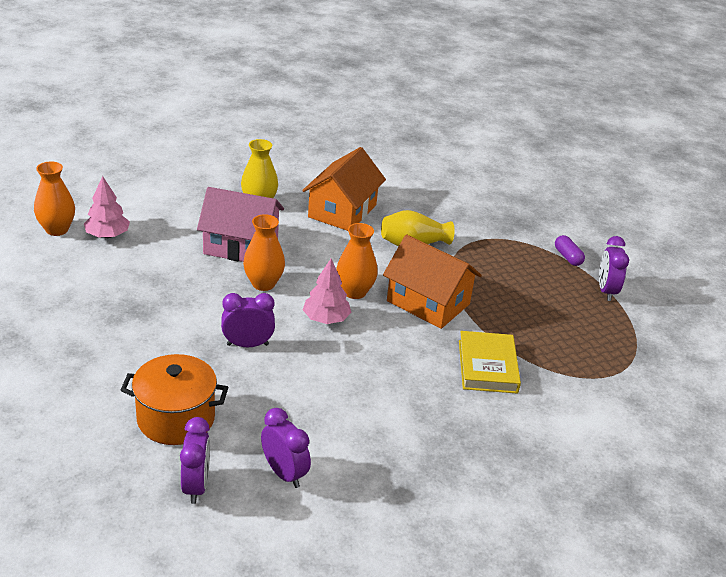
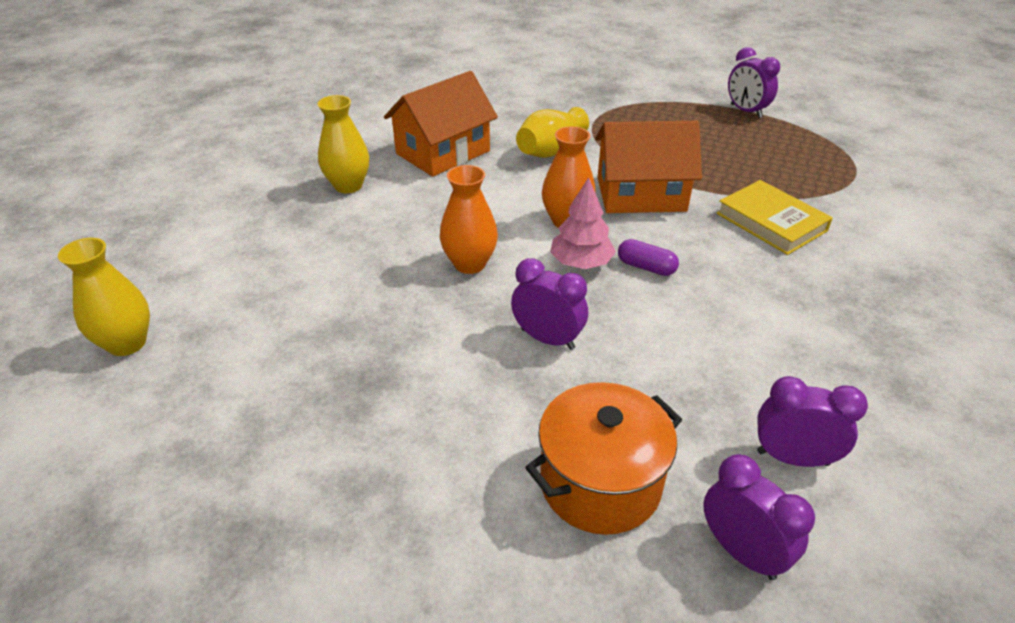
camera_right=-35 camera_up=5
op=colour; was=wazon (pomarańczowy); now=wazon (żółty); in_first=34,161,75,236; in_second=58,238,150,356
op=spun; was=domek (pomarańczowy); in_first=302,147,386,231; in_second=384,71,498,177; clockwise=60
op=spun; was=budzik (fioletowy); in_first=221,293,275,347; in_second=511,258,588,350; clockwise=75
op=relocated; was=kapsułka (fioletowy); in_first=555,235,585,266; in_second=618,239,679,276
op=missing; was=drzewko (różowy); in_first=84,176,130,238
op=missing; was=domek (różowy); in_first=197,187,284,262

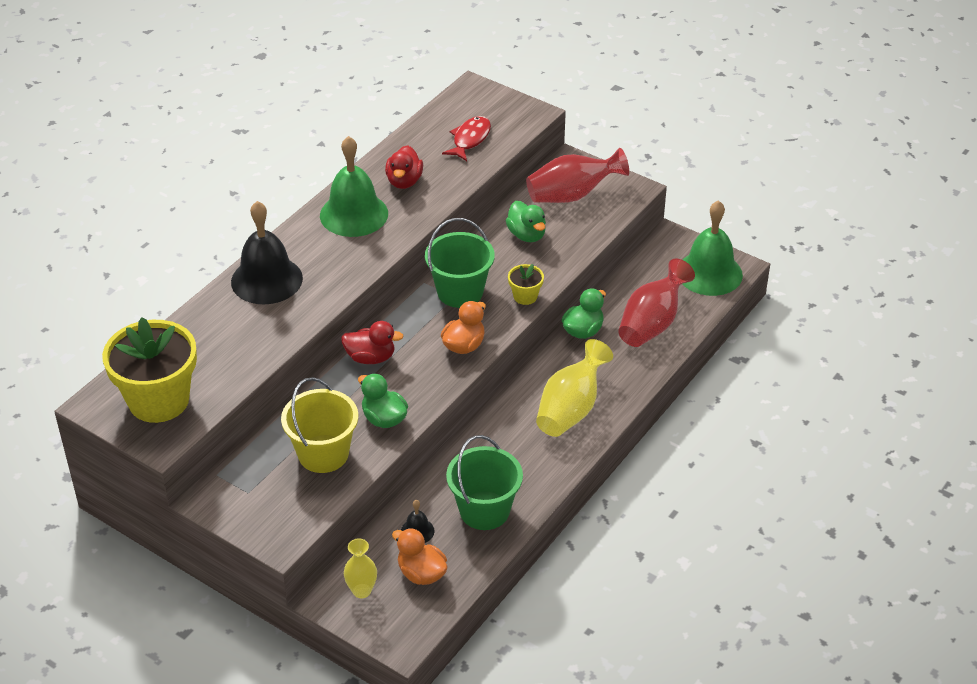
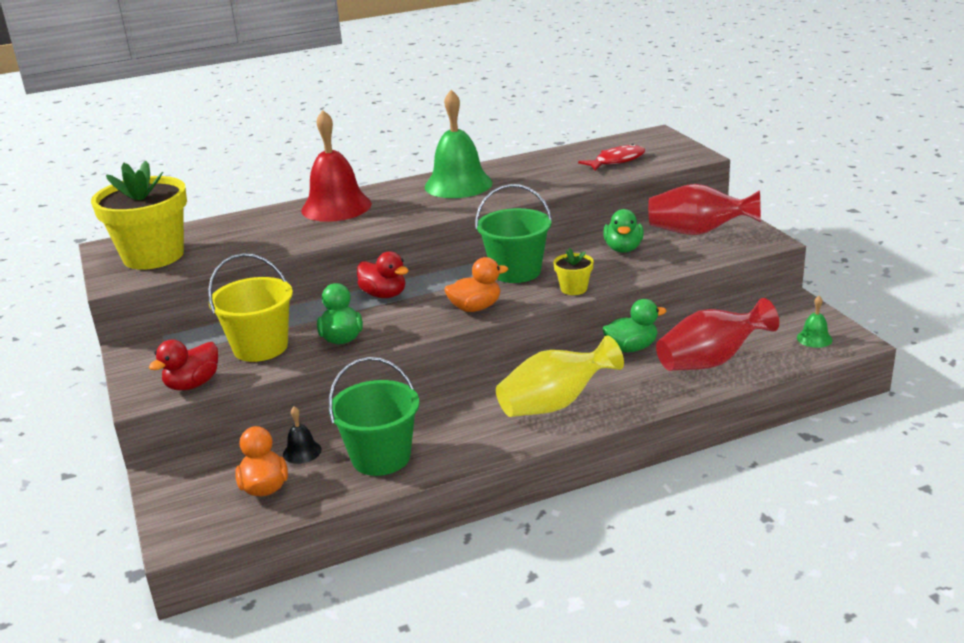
camera_right=35 camera_up=-15
op=relocated; was=kaczka (czerwony); in_first=385,145,423,189; in_second=149,339,218,390
op=colour; was=dzwonek (czarny); now=dzwonek (czerwony); in_first=231,201,303,304; in_second=301,110,372,222
op=size; was=dzwonek (zielony); in_first=682,200,743,296; in_second=797,296,833,348; ratio=0.44
op=missing; was=wazon (żółty); in_first=344,538,377,598

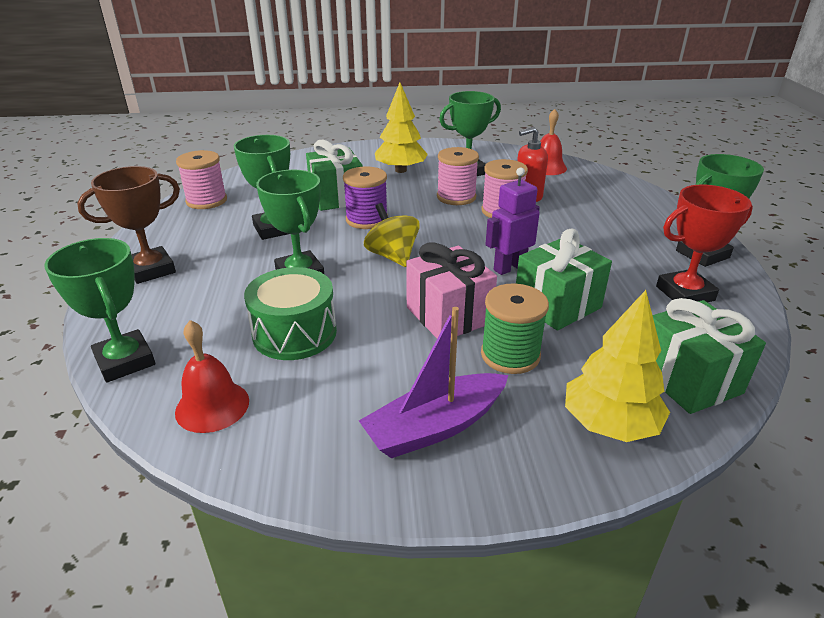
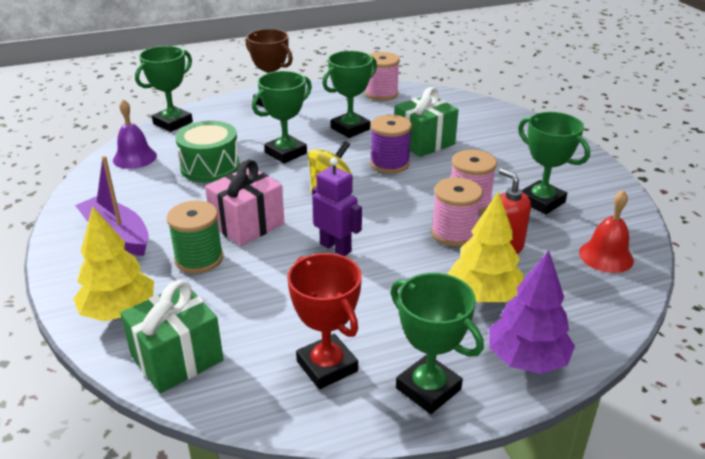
camera_right=75 camera_up=0
op=colour; was=dzwonek (czerwony); now=dzwonek (fioletowy); in_first=175,320,249,433; in_second=113,99,157,169
op=relocated; was=drzewko (żółty); in_first=375,83,428,173; in_second=447,192,523,302
op=appeared; now=drzewko (fioletowy); in_second=489,251,575,374
op=missing; was=prezent (zielony); in_first=516,229,612,330

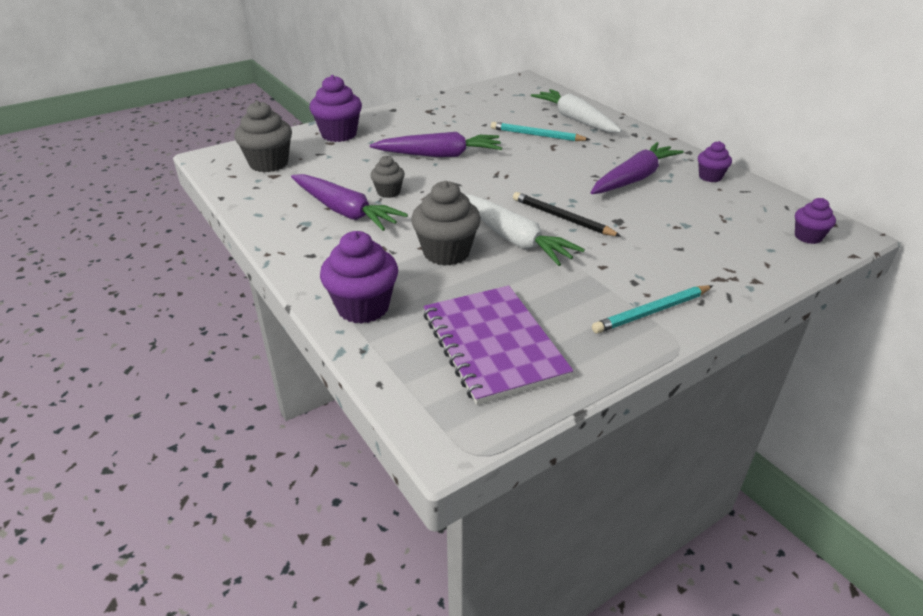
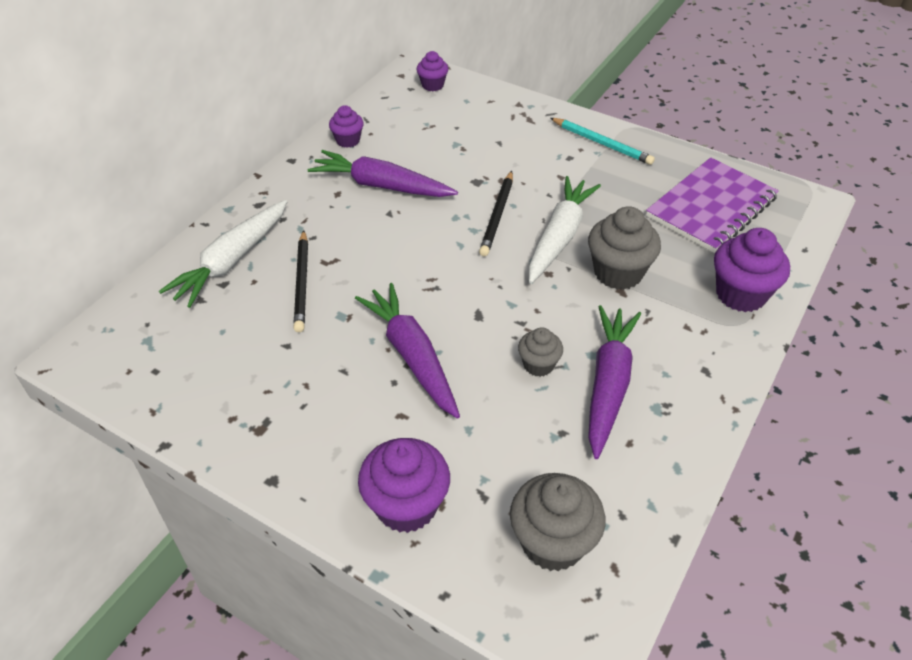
camera_right=-115 camera_up=10
op=colour; was=ołówek (turkusowy); now=ołówek (czarny); in_first=491,122,590,141; in_second=293,230,308,332

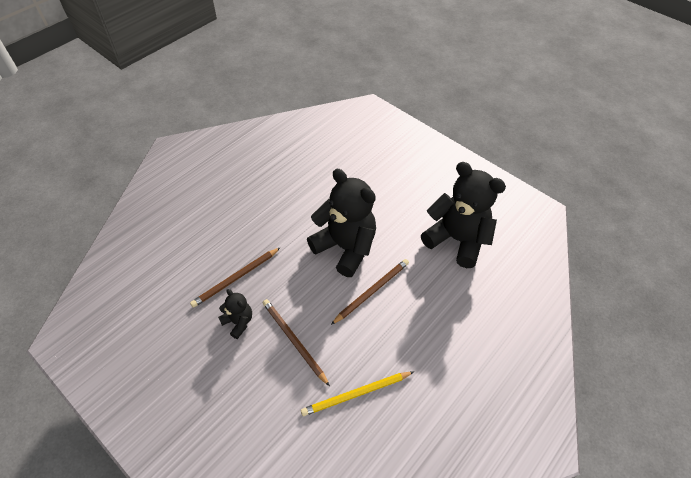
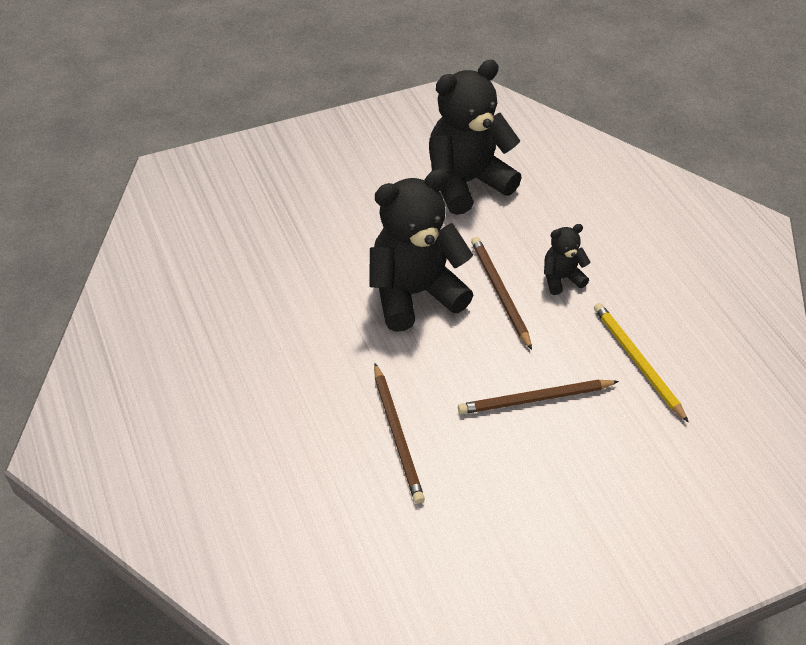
camera_right=-65 camera_up=-5
op=relocated; was=miś (czarny); in_first=218,289,252,339; in_second=544,224,591,295
op=spun; was=ołówek (żółty); in_first=301,372,414,416; in_second=594,303,689,423; clockwise=150

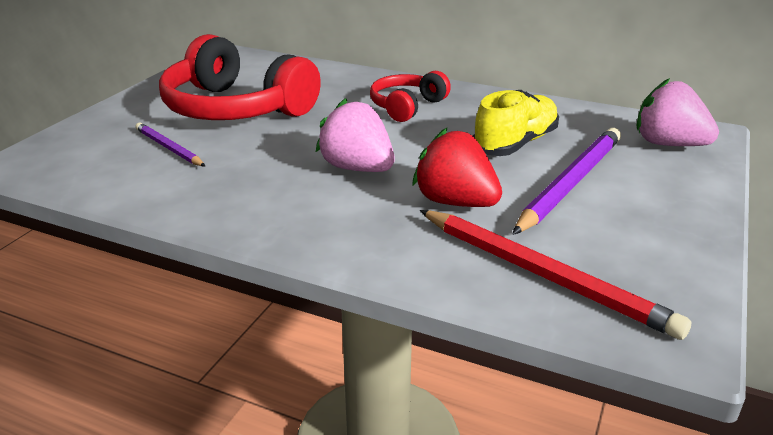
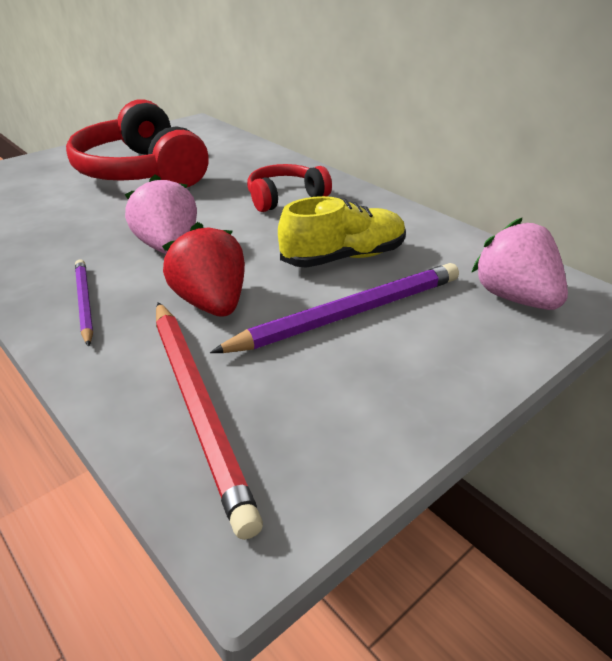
camera_right=25 camera_up=5
op=relocated; was=ołówek (fioletowy); in_first=135,122,205,166; in_second=75,259,93,347

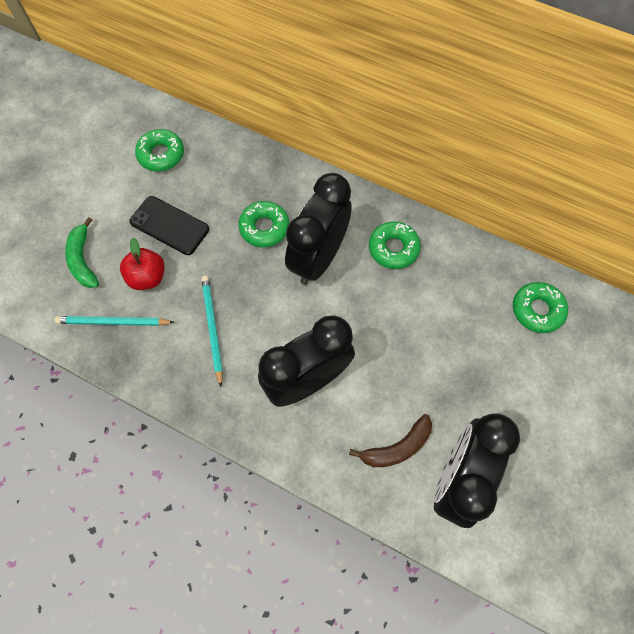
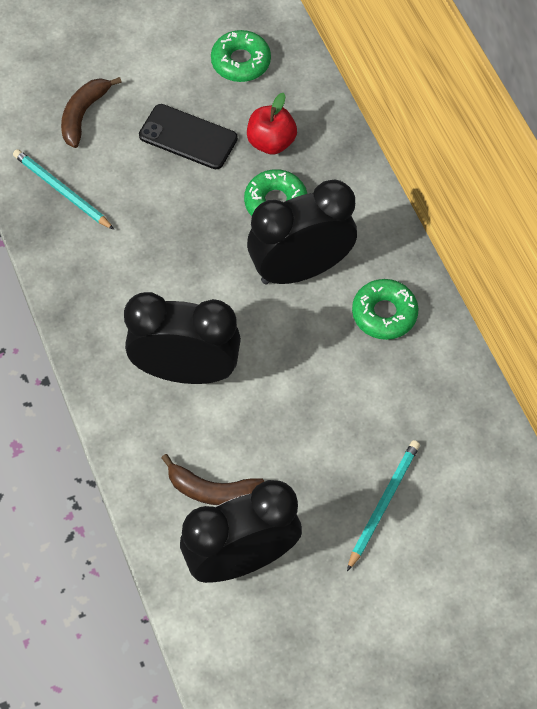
camera_right=40 camera_up=-5
op=colour; was=banan (zielony); now=banan (brązowy); in_first=65,217,99,288; in_second=61,77,122,148
op=spun; was=telefon (czarny); in_first=130,196,209,255; in_second=139,104,238,169; clockwise=-45
op=relocated; was=jabłko (czerwony); in_first=120,238,165,290; in_second=247,93,297,155
op=relocated; was=ołówek (turkusowy); in_first=201,276,223,387; in_second=347,440,420,571
op=missing; was=donut (zielony); in_first=513,282,568,333

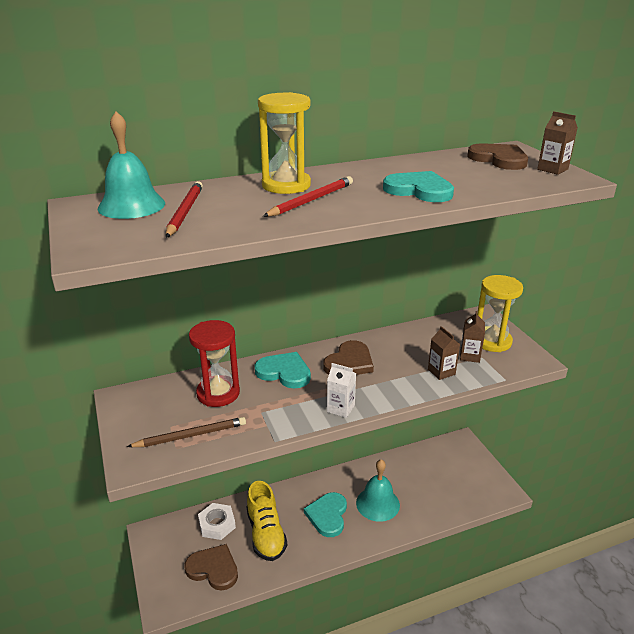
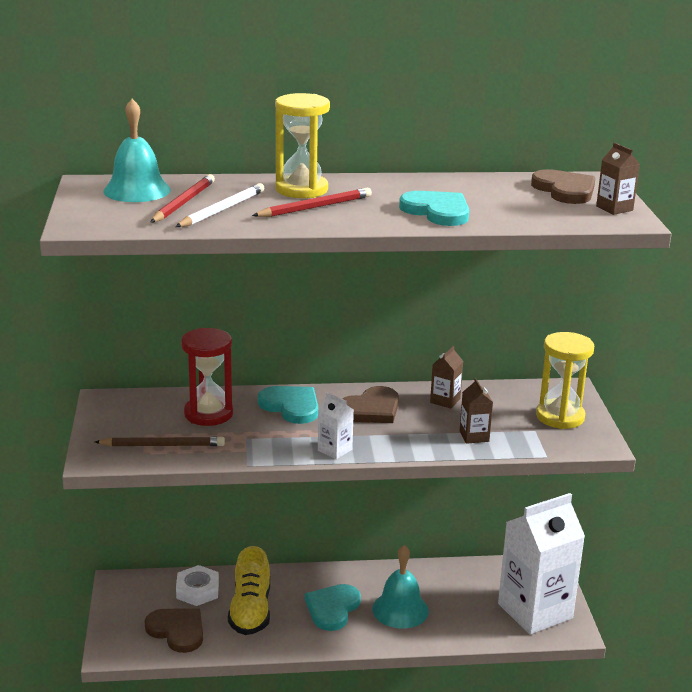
camera_right=15 camera_up=-5
op=appeared; now=ołówek (biały); in_second=175,183,264,227
op=relocated; was=karton mleka (brązowy); in_first=460,311,485,363; in_second=430,346,463,409
op=appeared; now=karton mleka (biały); in_second=498,493,585,635

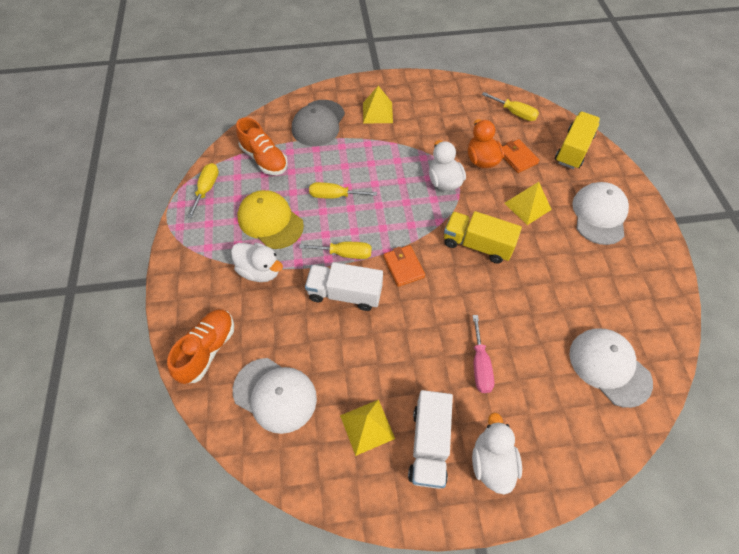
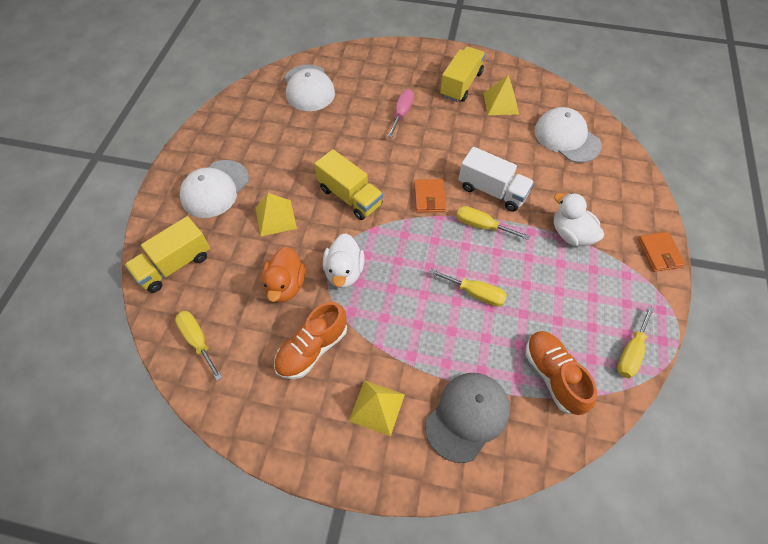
camera_right=-160 camera_up=0
op=relocated; was=but (pomarańczowy); in_first=167,309,234,384; in_second=274,302,347,379
op=colour; was=ciężarówka (biały); now=ciężarówka (żółty); in_first=408,390,453,489; in_second=440,46,485,102
op=relocated; was=portfel (pomarańczowy); in_first=502,139,539,173; in_second=638,232,686,272
op=missing; was=czapka (żółty); in_first=238,190,304,249
op=missing; was=kaczka (biały); in_first=472,412,522,495

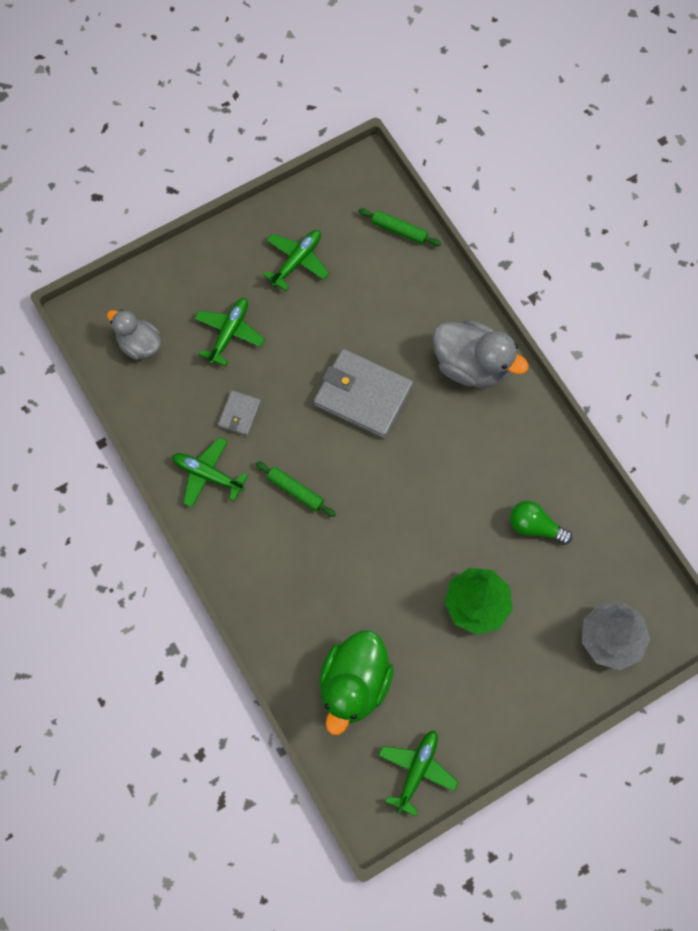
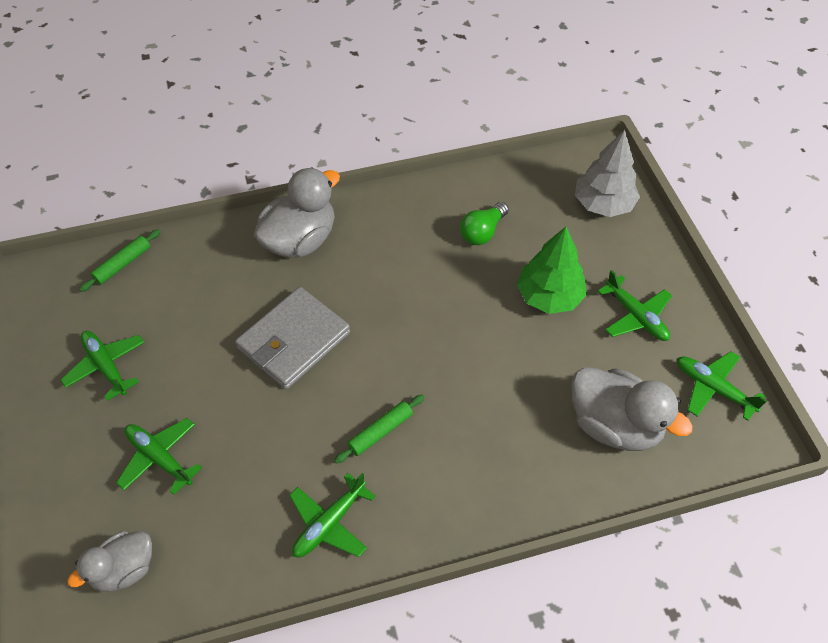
camera_right=-75 camera_up=-15
op=colour; was=kaczka (zielony); now=kaczka (szary); in_first=319,630,394,735; in_second=571,367,693,451
op=appeared; now=samolot (zielony); in_second=598,270,672,341
op=missing; was=portfel (szary); in_first=218,390,261,436

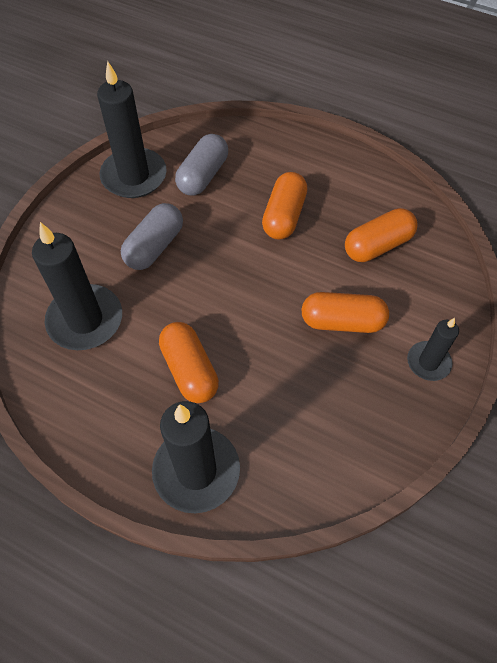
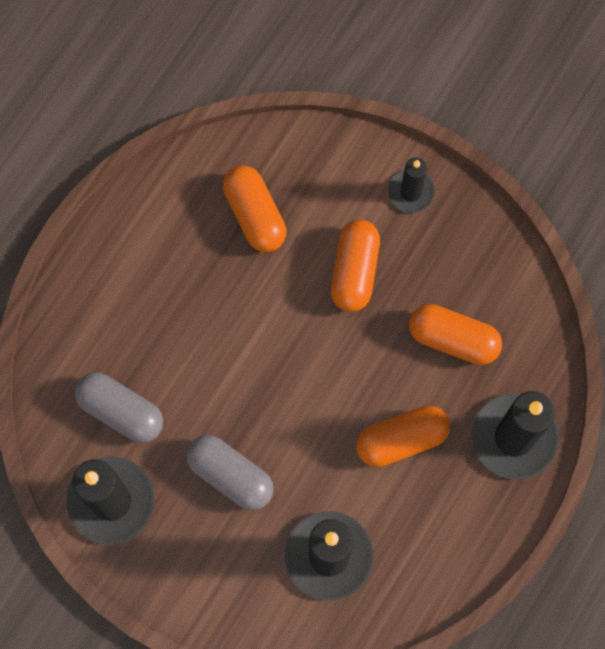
camera_right=-85 camera_up=15
op=relocated; was=kapsułka (pomarańczowy); in_first=262,172,307,240; in_second=409,304,502,365

